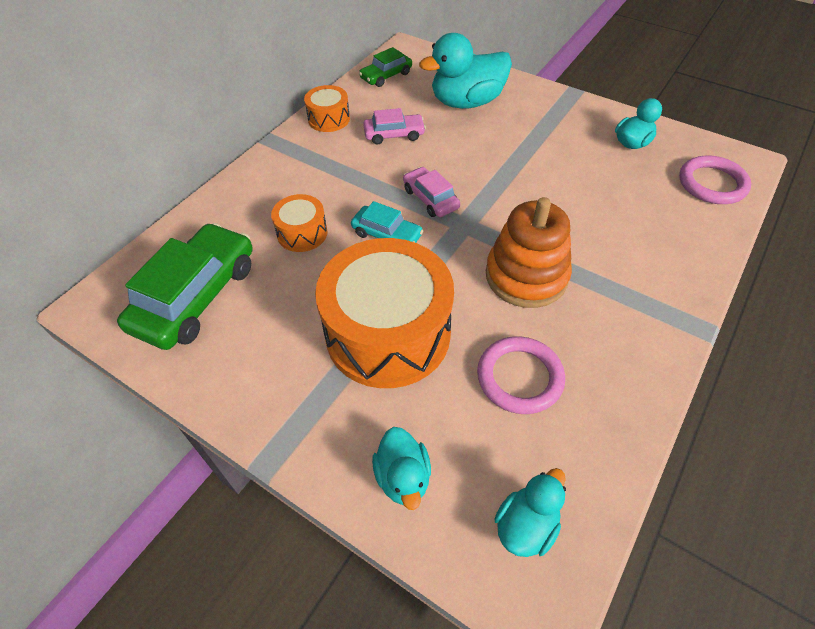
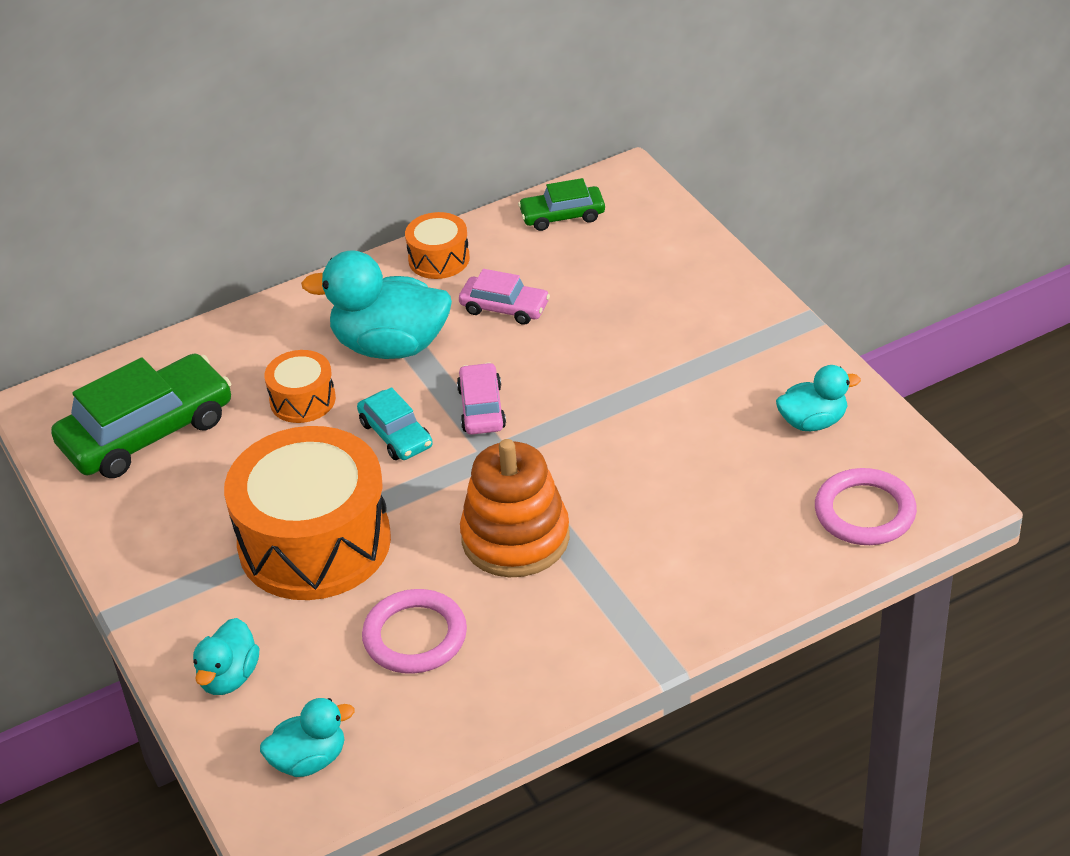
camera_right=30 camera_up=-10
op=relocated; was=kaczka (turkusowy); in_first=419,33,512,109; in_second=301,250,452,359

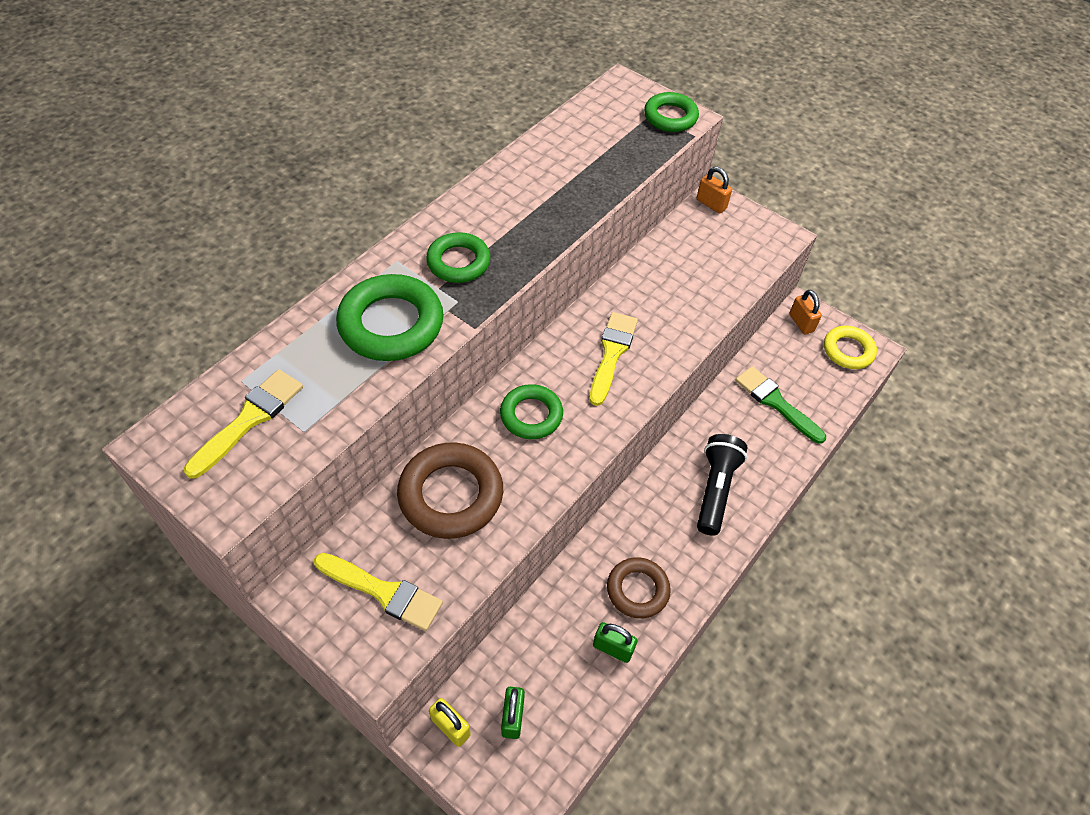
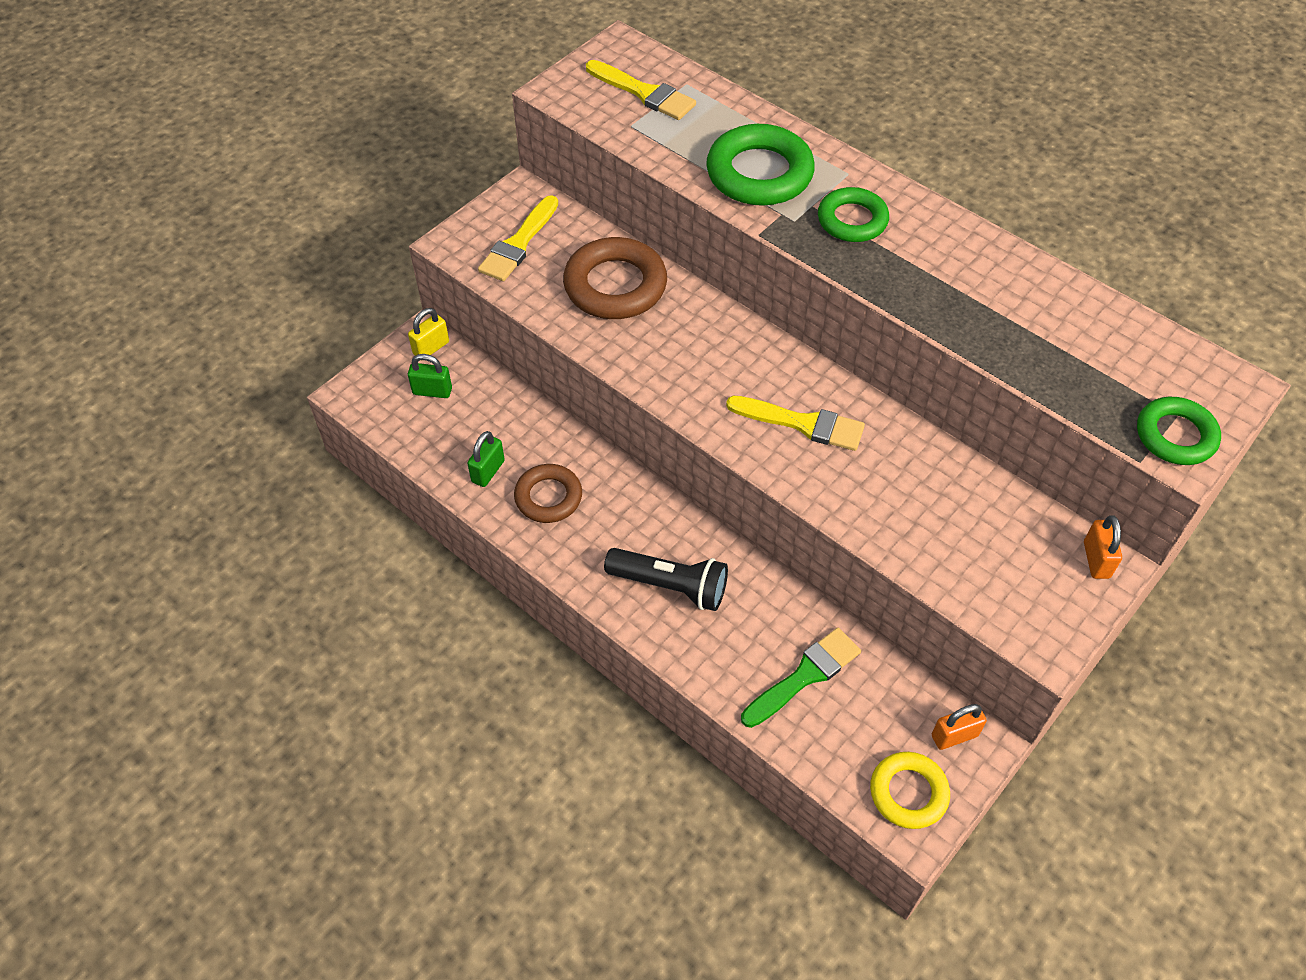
camera_right=95 camera_up=0
op=spun; was=kłódka (pomarańczowy); in_first=697,167,732,214; in_second=1084,515,1122,579; clockwise=-45
op=missing; was=pierścień (zielony); in_first=500,384,563,439

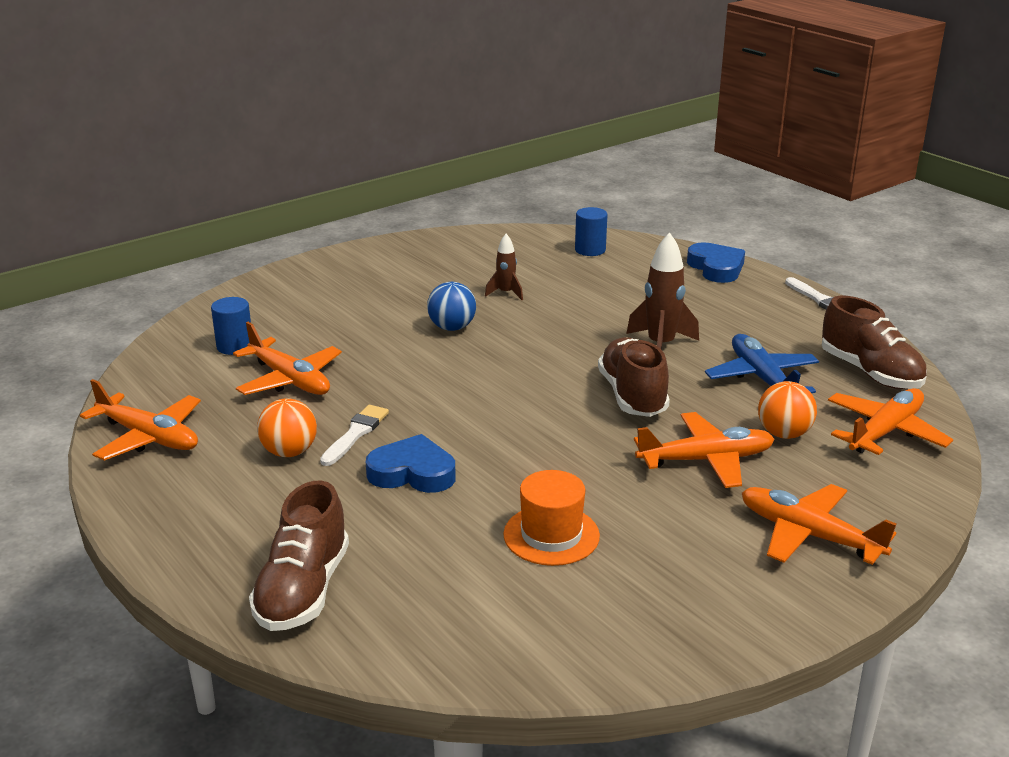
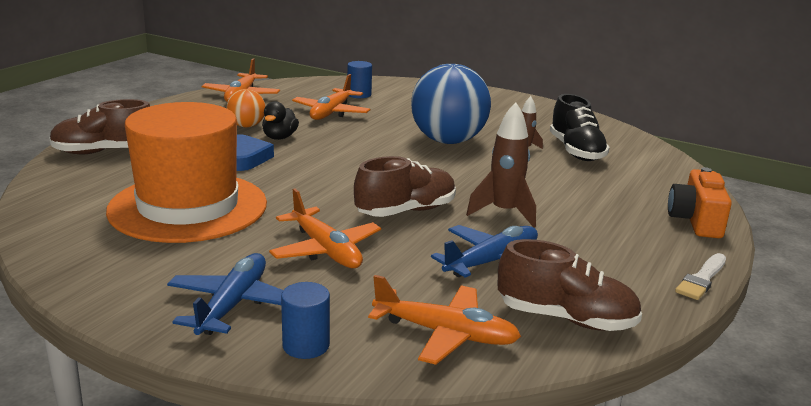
camera_right=65 camera_up=-5
op=size; was=kapelusz (pomarańczowy); in_first=503,470,600,566; in_second=106,102,267,243; ratio=2.15
op=colour; was=samolot (pomarańczowy); now=samolot (niebieski); in_first=742,484,897,565; in_second=167,253,283,335
op=exchanged; was=pędzel (biały); now=kaczka (czarny); in_first=320,405,389,466; in_second=262,101,299,140
op=relocated; was=walec (niebieski); in_first=575,207,607,256; in_second=281,282,330,359
op=size; was=piłka (niebieski); in_first=427,282,476,331; in_second=411,64,491,144; ratio=2.02
op=spun; was=but (brązowy); in_first=822,295,927,389; in_second=498,239,642,331; clockwise=-105
op=appeared; now=but (czarny); in_second=550,94,610,161
op=exchanged; was=serce (niebieski); now=aparat fotograficzny (pomarańczowy); in_first=687,242,745,283; in_second=668,167,732,238
op=missing; was=piłka (pomarańczowy); in_first=758,381,817,439

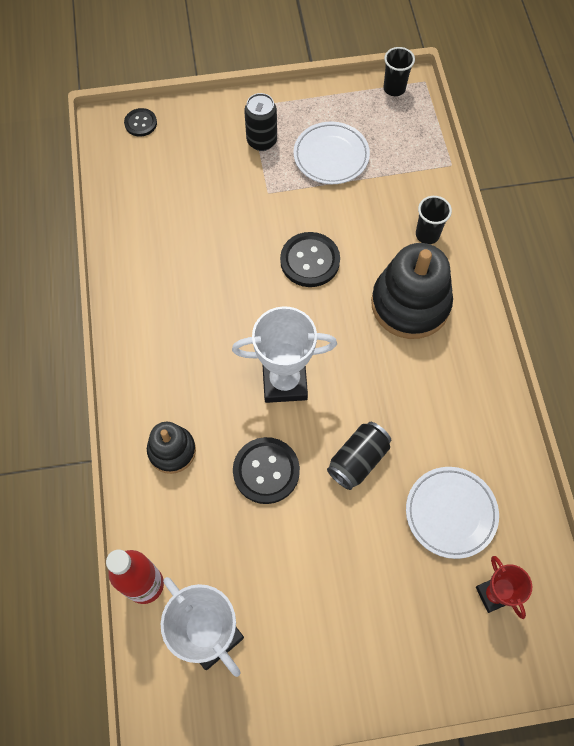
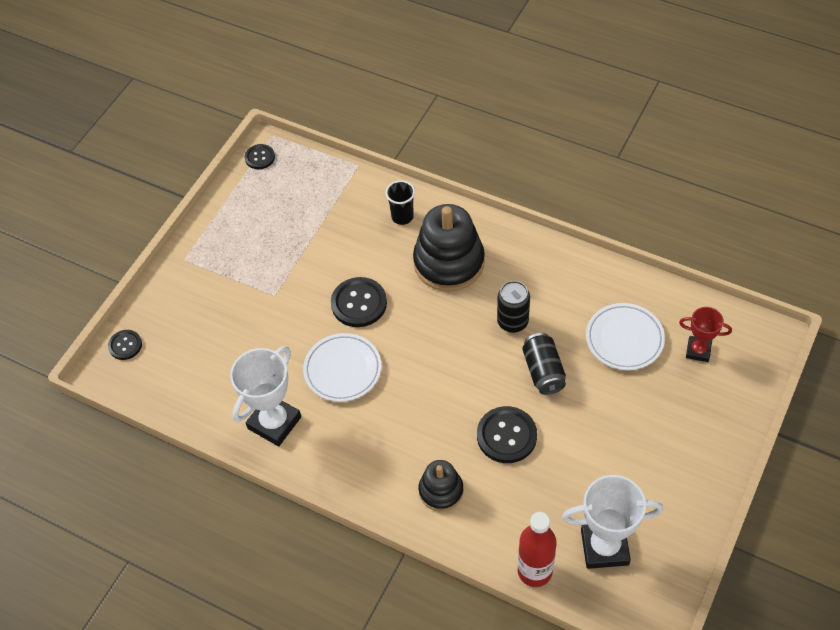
camera_right=-50 camera_up=-10
op=relocated; was=puchar (biały); in_first=232,306,337,403; in_second=230,346,301,446
op=exchanged; was=szklanka (czarny); now=guzik (czarny); in_first=384,47,415,96; in_second=245,144,275,169
op=relocated; was=talerz (biały); in_first=293,121,370,184; in_second=303,333,382,402
op=relocated; was=puszka (czarny); in_first=244,93,277,151; in_second=497,281,530,333

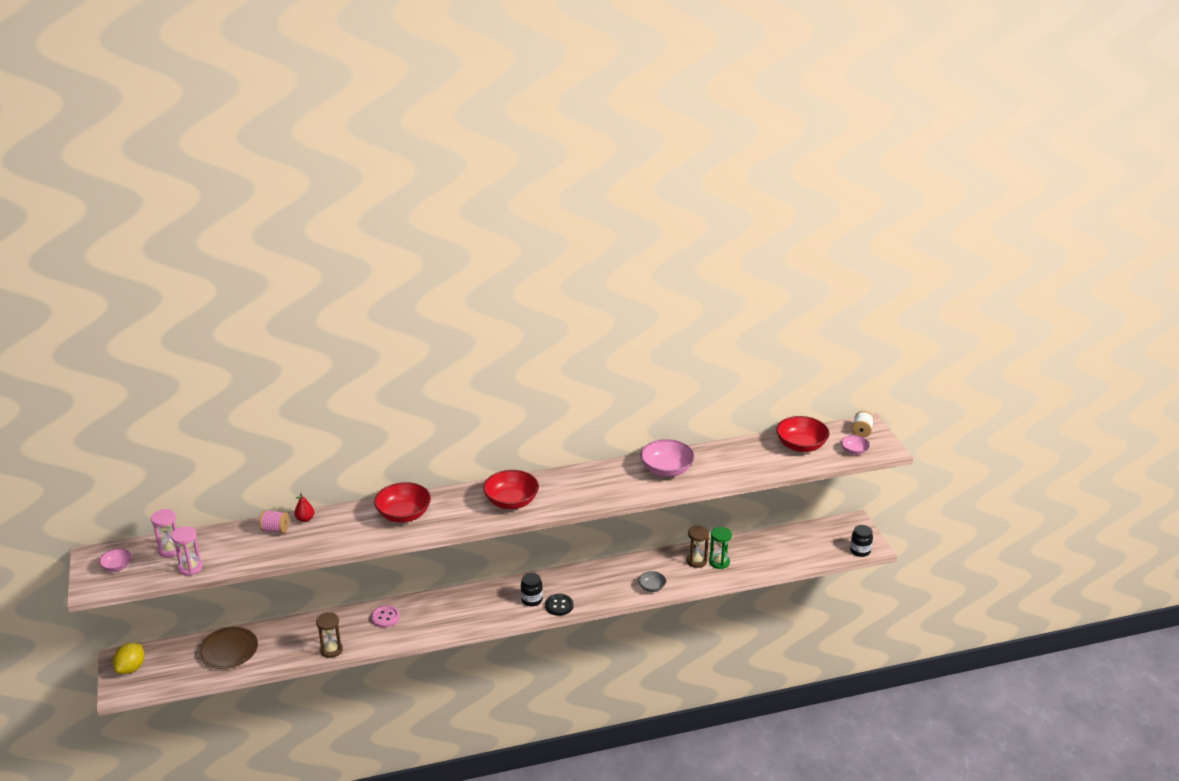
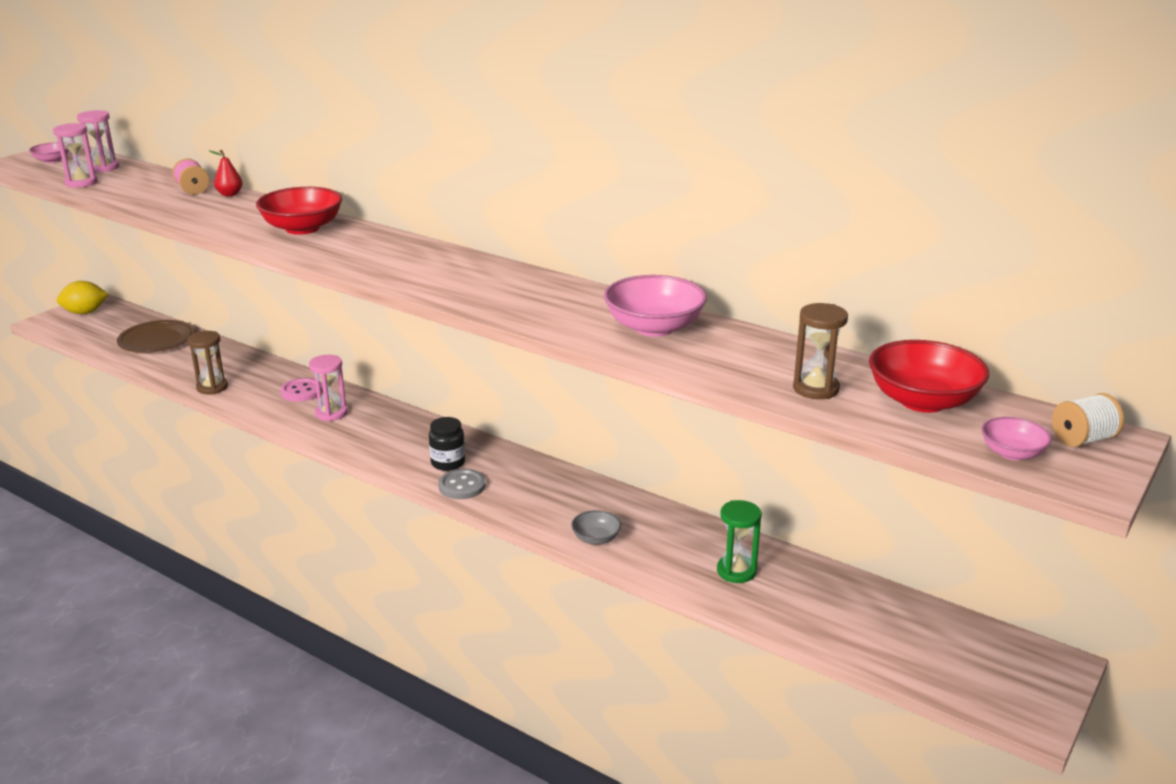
camera_right=50 camera_up=-5
op=appeared; now=klepsydra (różowy); in_second=309,355,348,422
op=colour; was=guzik (czarny); now=guzik (szary); in_first=545,594,573,616; in_second=438,469,485,499
op=relocated; was=klepsydra (brązowy); in_first=687,525,709,568; in_second=793,303,848,399
op=missing; was=miska (czerwony); in_first=483,470,539,509
op=missing; was=słoik (czarny); in_first=850,525,873,557

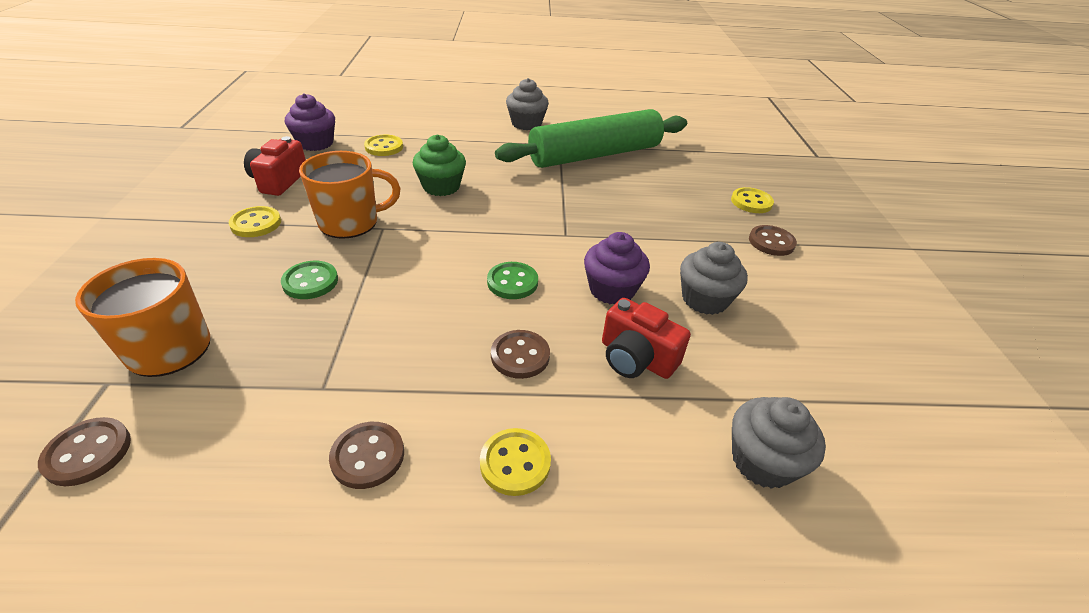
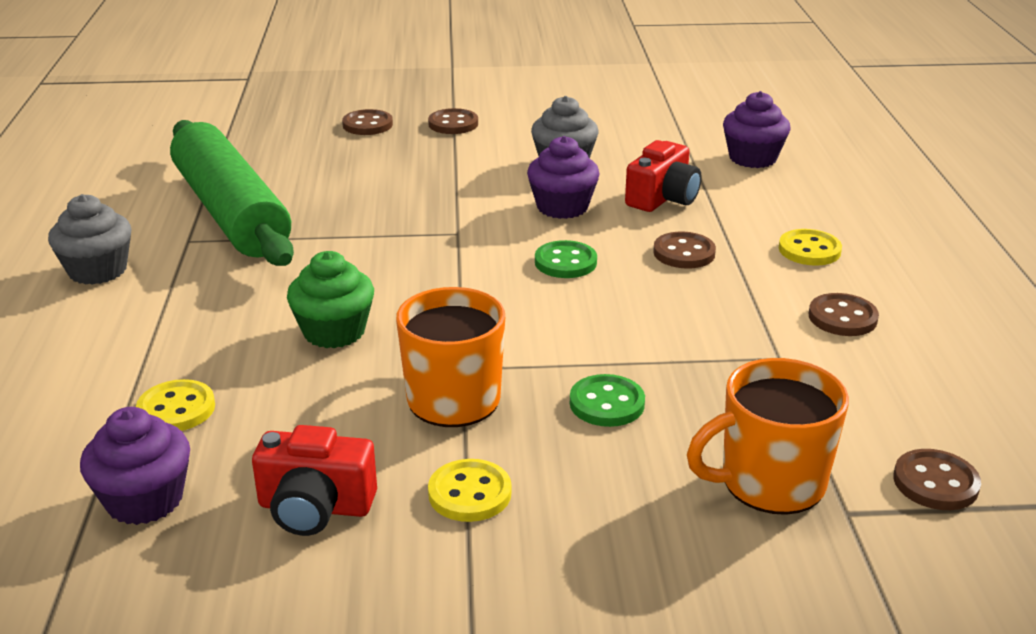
camera_right=-90 camera_up=-10
op=colour; was=guzik (żółty); now=guzik (brązowy); in_first=731,187,774,213; in_second=342,109,393,135
op=colour; was=muffinka (szary); now=muffinka (fioletowy); in_first=732,397,826,489; in_second=723,91,791,168

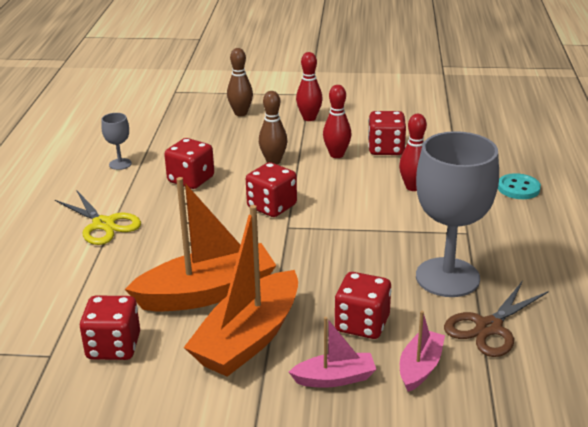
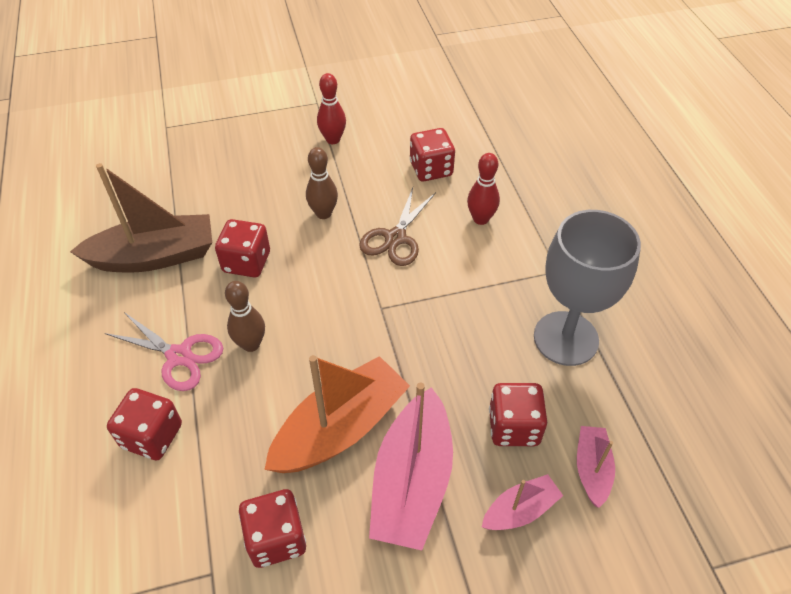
camera_right=-20 camera_up=20
op=exchanged; was=kielich (szary); now=łódka (brązowy); in_first=101,113,132,170; in_second=70,163,212,273
op=colour; was=nożyczki (żółty); now=nożyczki (różowy); in_first=55,191,141,245; in_second=105,312,223,391
op=relocated; was=kostka do gry (czerwony); in_first=246,162,297,217; in_second=107,388,182,460
op=relocated; was=kręgiel (brązowy); in_first=227,48,253,116; in_second=225,281,265,352
op=relocated; was=nożyczki (brązowy); in_first=444,281,549,357; in_second=359,188,436,266
op=colour; was=łódka (pomarańczowy); now=łódka (różowy); in_first=183,205,298,377; in_second=369,383,453,550
op=missing; was=kręgiel (czerwony); in_first=323,85,352,158
op=missing; was=guzik (turkusowy); in_first=498,173,541,199

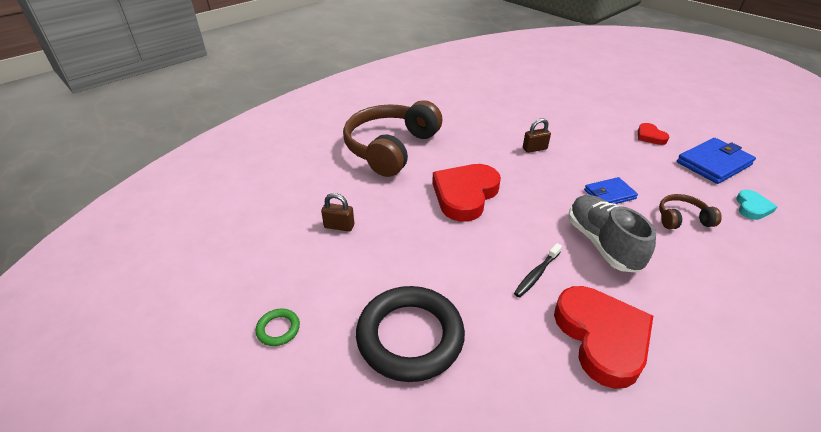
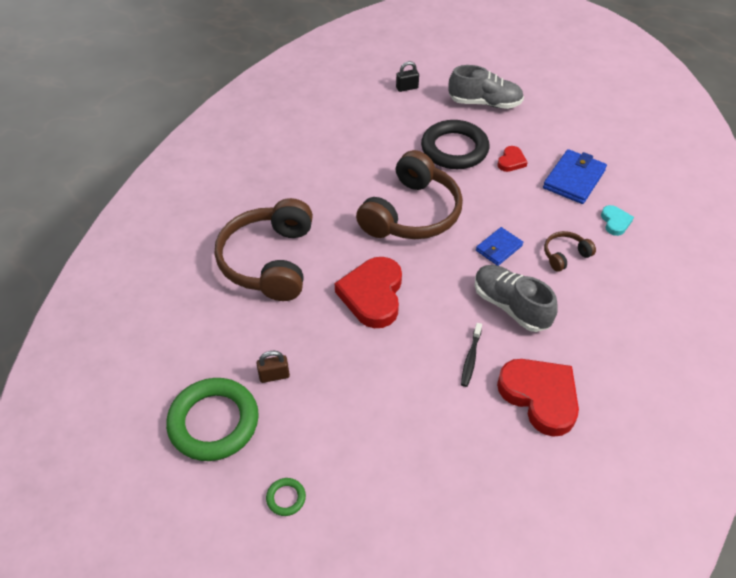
camera_right=-25 camera_up=10
op=appeared; now=pierścień (zielony); in_second=166,378,259,461
op=exchanged; was=kłódka (brązowy); now=słuchawki (brązowy); in_first=523,118,551,153; in_second=356,150,463,239
op=appeared; now=kłódka (czarny); in_second=396,61,419,92
op=relocated; was=pierścień (czarny); in_first=356,286,465,382; in_second=421,120,489,169
op=appeared; now=but (szary); in_second=449,65,524,109
op=spun; was=serce (czerwony); in_first=638,123,669,145; in_second=497,146,528,172; clockwise=-105

